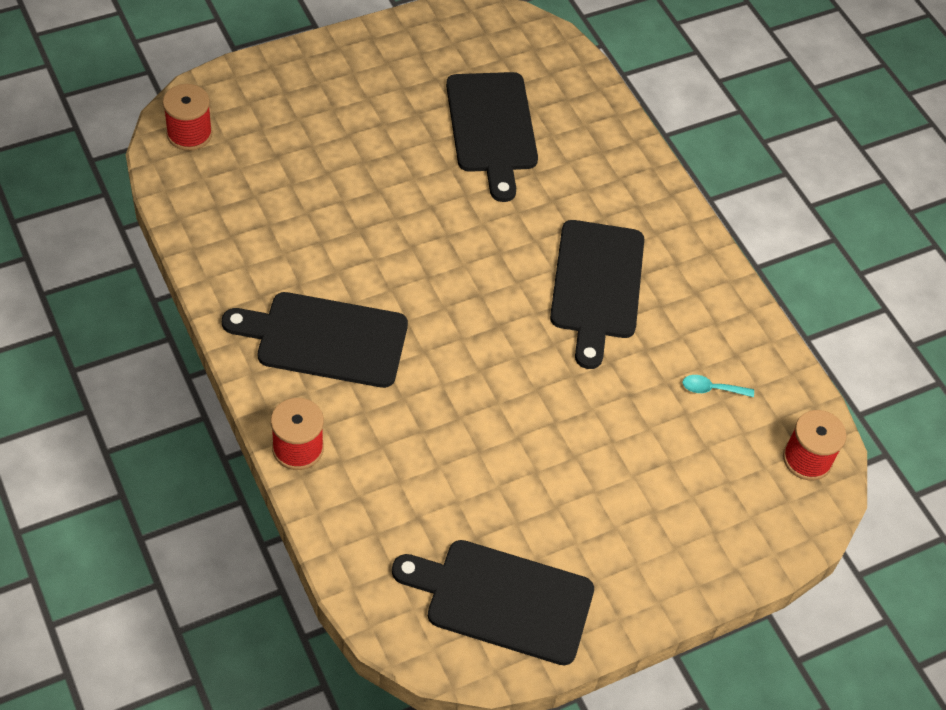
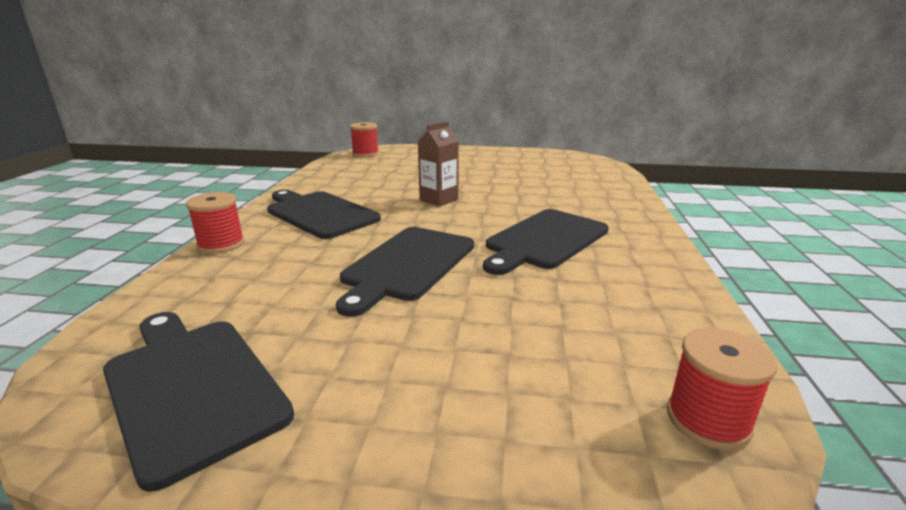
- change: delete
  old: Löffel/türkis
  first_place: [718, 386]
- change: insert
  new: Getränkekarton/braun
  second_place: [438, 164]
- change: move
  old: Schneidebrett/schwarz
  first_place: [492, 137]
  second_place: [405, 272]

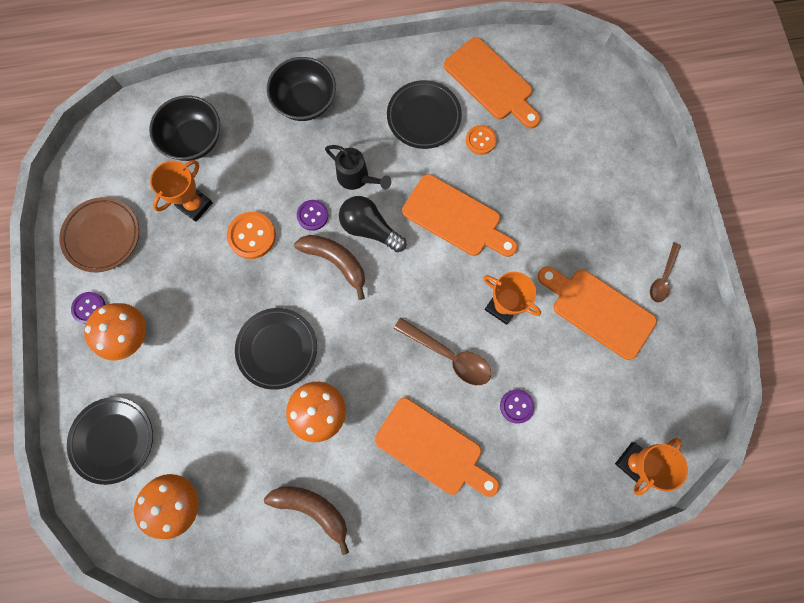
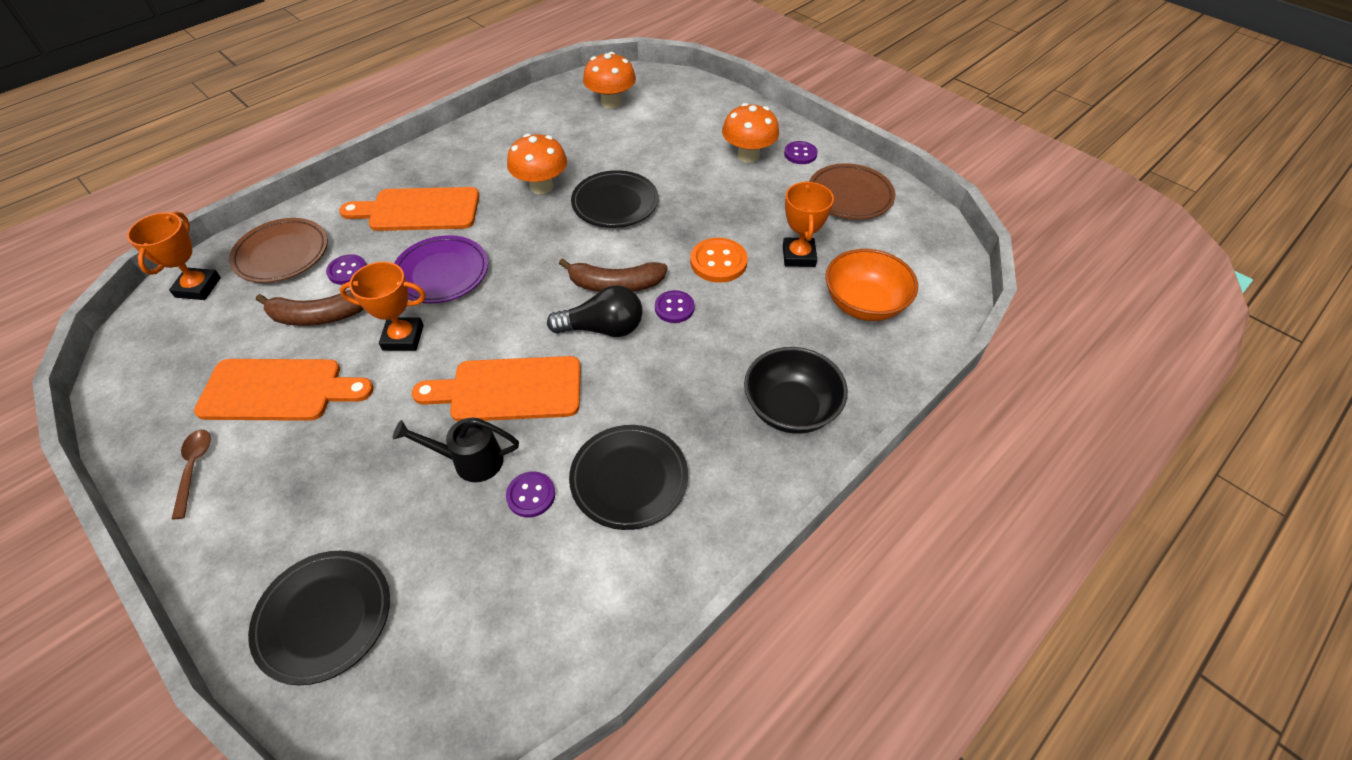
- change: delete
  old: Schneidebrett/orange
  first_place: [492, 82]
- change: insert
  new: Teller/braun
  second_place: [278, 250]
- change: move
  old: Teller/schwarz
  first_place: [110, 441]
  second_place: [319, 618]
- change: move
  old: Banane/braun
  first_place: [306, 520]
  second_place: [310, 308]
- change: move
  old: Gießkanne/schwarz
  first_place: [358, 167]
  second_place: [456, 450]
- change: replace
  old: Löffel/braun
  new: Teller/lila
  first_place: [442, 351]
  second_place: [441, 269]
- change: recolor
  old: Schüssel/schwarz
  new: Schüssel/orange
  first_place: [184, 128]
  second_place: [871, 285]
- change: recolor
  old: Knopf/orange
  new: Knopf/lila
  first_place: [481, 140]
  second_place: [530, 494]

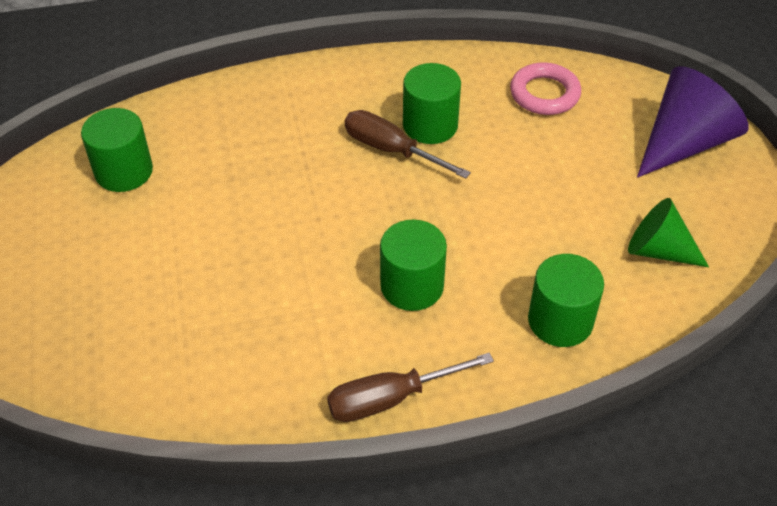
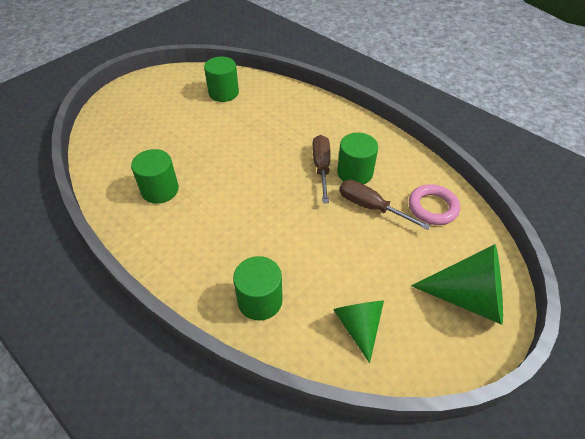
- change: move
  old: Schraubenzieher/braun
  first_place: [410, 387]
  second_place: [385, 205]
- change: move
  old: Vollzylinder/grün
  first_place: [413, 265]
  second_place: [155, 176]
- change: recolor
  old: Kegel/lila
  new: Kegel/grün
  first_place: [692, 122]
  second_place: [457, 284]

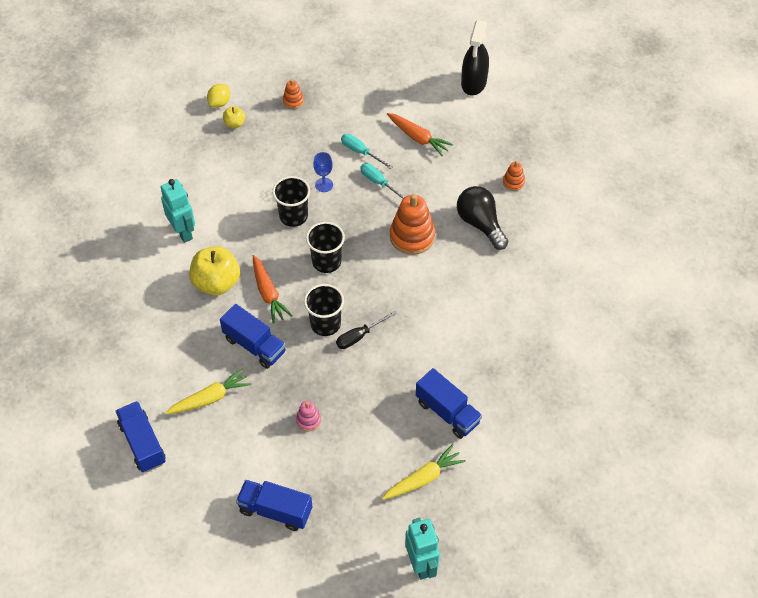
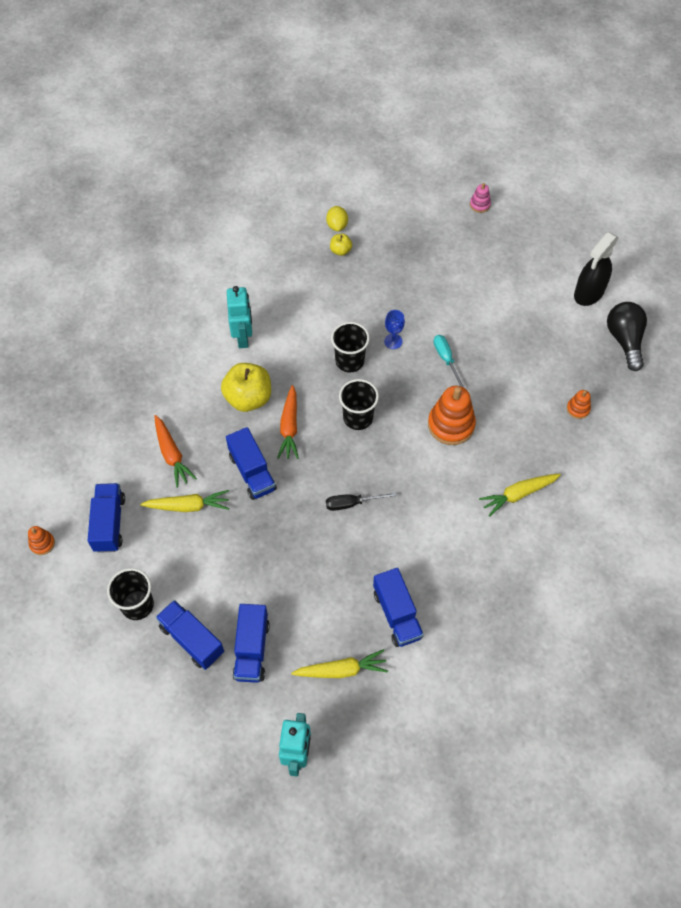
- change: delete
  old: Schraubenzieher/türkis
  first_place: [367, 151]
- change: insert
  new: Lastwagen/blau
  second_place: [251, 643]
- change: insert
  new: Karotte/gelb
  second_place: [520, 495]
- change: move
  old: Stapelspielzeug/orange
  first_place: [293, 94]
  second_place: [41, 540]
- change: move
  old: Stapelspielzeug/rosa
  first_place: [308, 416]
  second_place: [480, 198]
- change: move
  old: Becher/schwarz
  first_place: [324, 310]
  second_place: [130, 594]
- change: move
  old: Karotte/orange
  first_place: [420, 134]
  second_place: [176, 451]
- change: move
  old: Glühbirne/schwarz
  first_place: [482, 218]
  second_place: [627, 336]
- change: rotate
  old: Zitrone/gelb
  first_place: [218, 96]
  second_place: [337, 218]
  degrees: -60

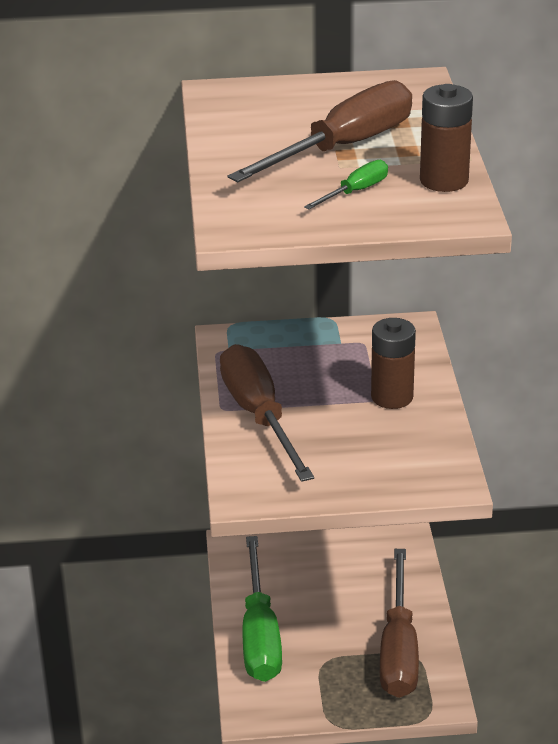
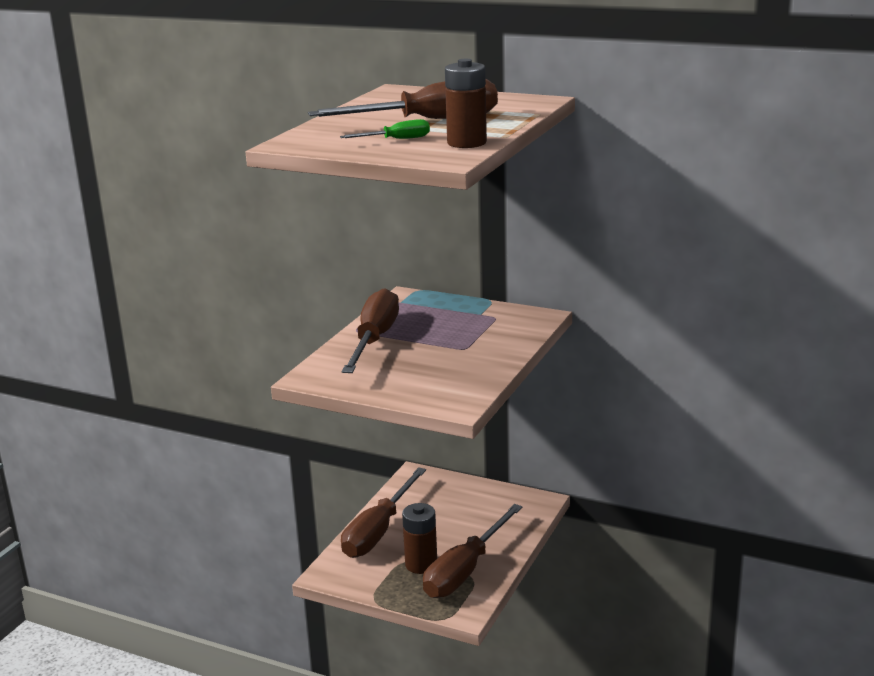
- change: move
  old: Batterie/braun
  first_place: [393, 363]
  second_place: [419, 538]
- change: recolor
  old: Schraubenzieher/grün
  new: Schraubenzieher/braun
  first_place: [262, 609]
  second_place: [383, 512]

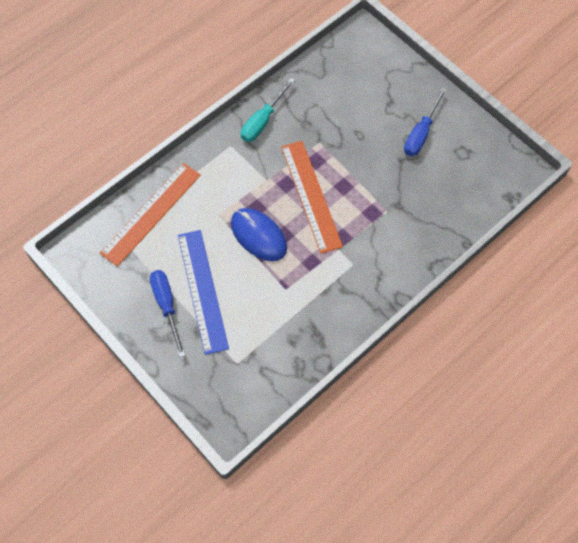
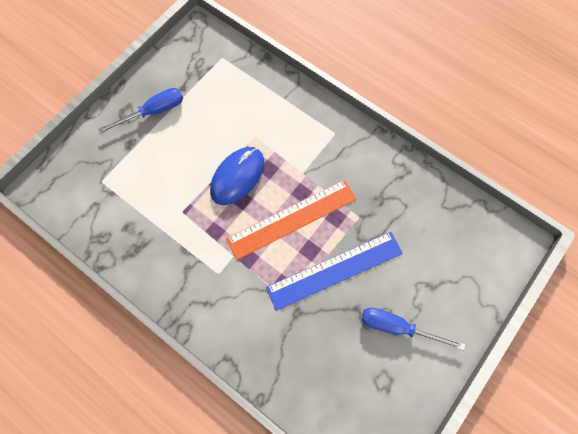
- change: delete
  old: Lineal/orange
  first_place: [150, 214]
- change: delete
  old: Schraubenzieher/türkis
  first_place: [268, 110]
- change: move
  old: Lineal/blau
  first_place: [203, 292]
  second_place: [334, 271]

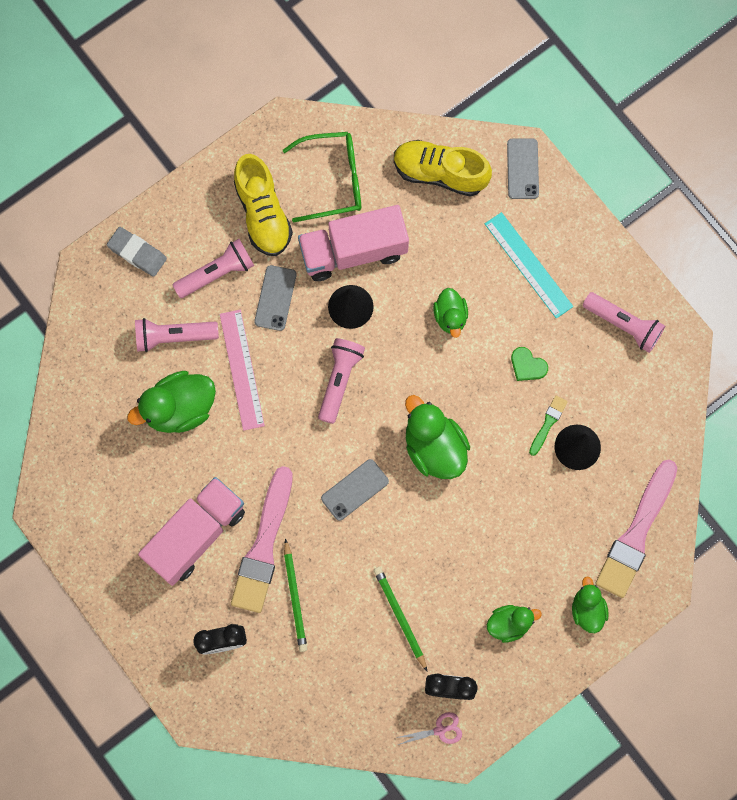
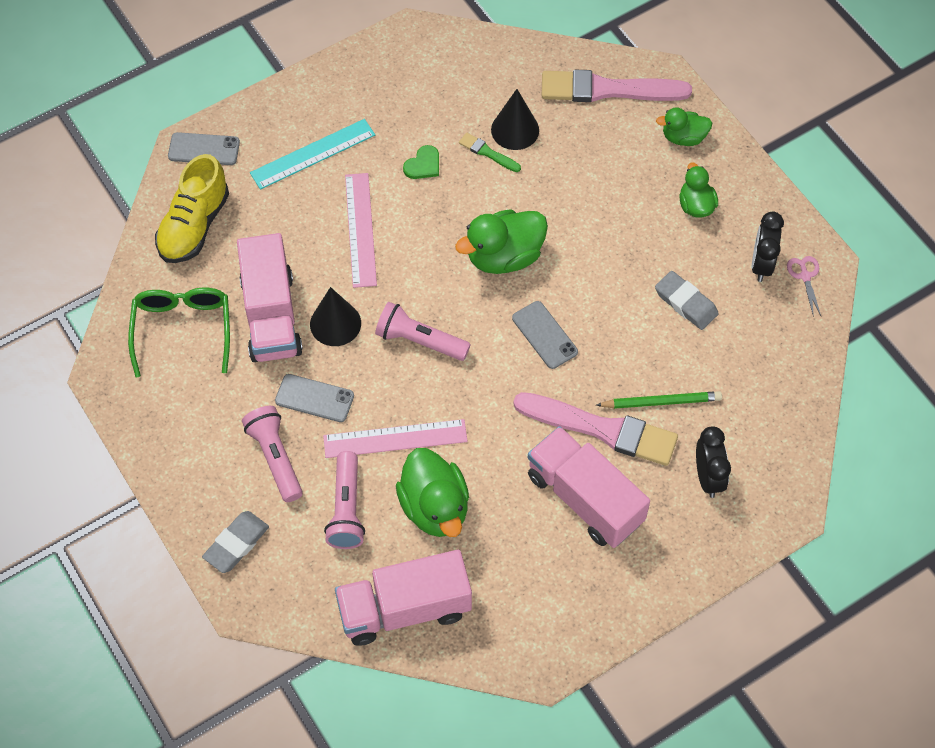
- change: delete
  old: Schuh/gelb
  first_place: [263, 205]
- change: delete
  old: Taschenlampe/rosa
  first_place: [624, 322]
- change: insert
  new: Lastwagen/rosa
  second_place: [403, 598]
- change: replace
  old: Bleistift/grün
  new: Radiergummi/grau
  first_place: [400, 619]
  second_place: [687, 300]
- change: replace
  old: Ente/grün
  new: Lineal/rosa
  first_place: [450, 313]
  second_place: [361, 230]
- change: rotate
  old: Pinsel/rosa
  first_place: [636, 529]
  second_place: [617, 86]
  degrees: 150

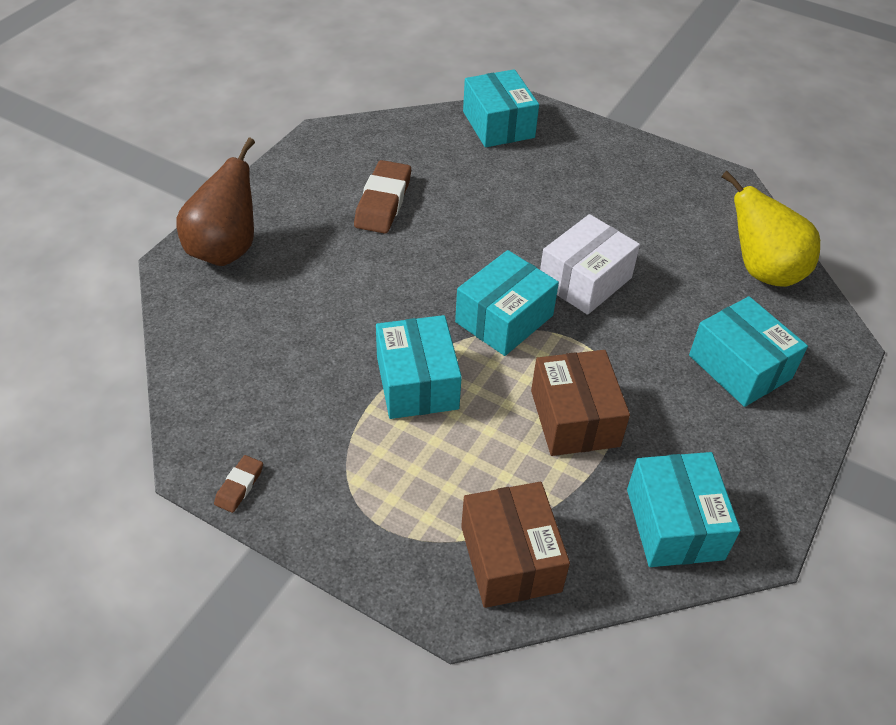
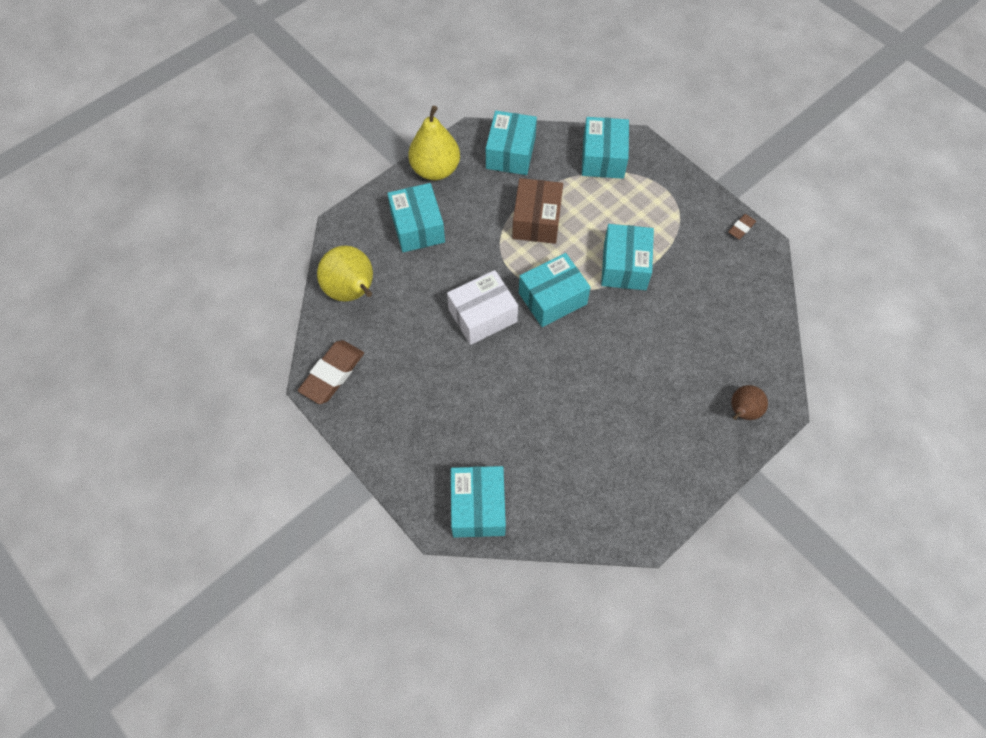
- change: insert
  new: Birne/gelb
  second_place: [434, 143]
- change: move
  old: Radiergummi/braun
  first_place: [382, 197]
  second_place: [331, 372]
- change: recolor
  old: Schachtel/braun
  new: Schachtel/türkis
  first_place: [515, 545]
  second_place: [605, 148]
- change: resize
  old: Birne/braun
  first_place: [215, 202]
  second_place: [749, 402]
  factor: 0.6

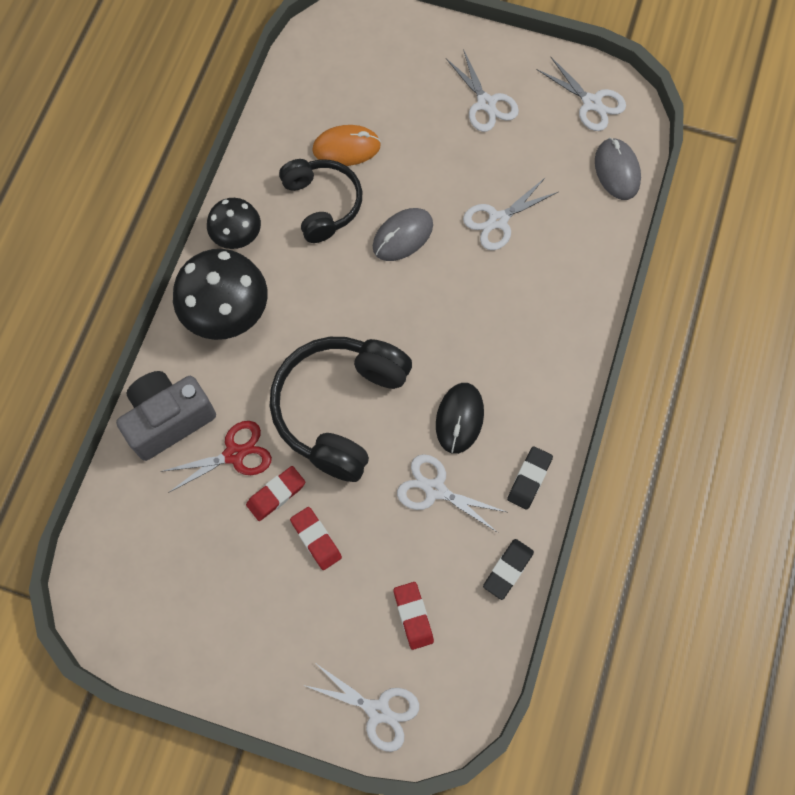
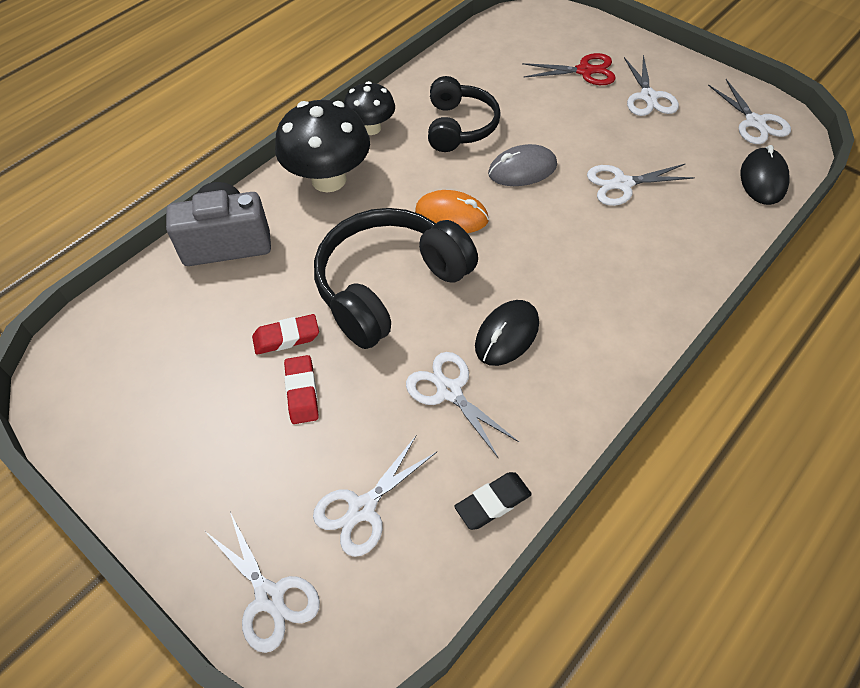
- change: delete
  old: Radiergummi/schwarz
  first_place: [530, 478]
- change: move
  old: Schere/rot
  first_place: [216, 457]
  second_place: [569, 69]
- change: move
  old: Computermaus/orange
  first_place: [346, 145]
  second_place: [452, 211]
- change: replace
  old: Radiergummi/rot
  new: Schere/weiß
  first_place: [414, 616]
  second_place: [375, 496]
- change: recolor
  old: Computermaus/grau
  new: Computermaus/schwarz
  first_place: [618, 169]
  second_place: [765, 175]

